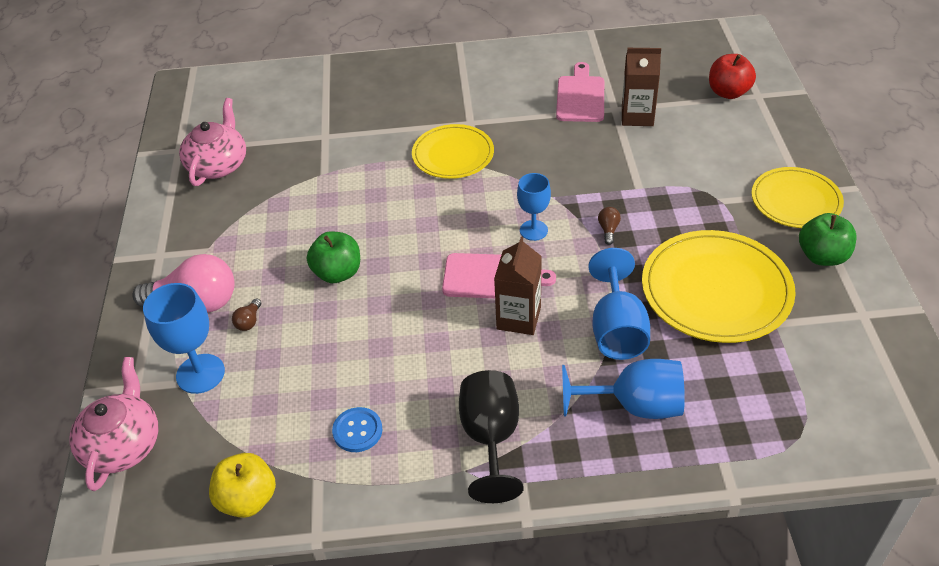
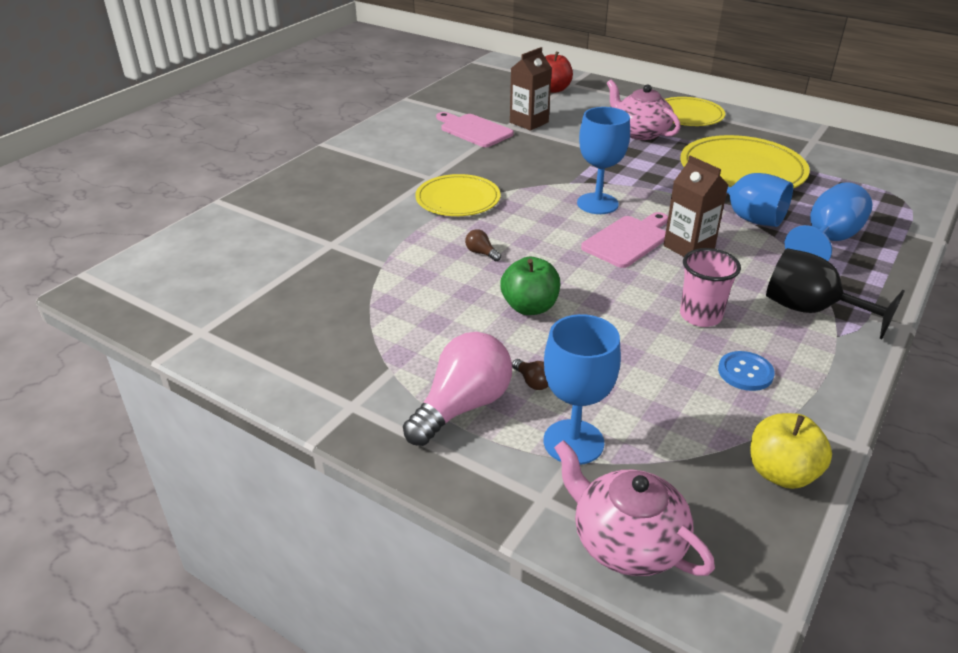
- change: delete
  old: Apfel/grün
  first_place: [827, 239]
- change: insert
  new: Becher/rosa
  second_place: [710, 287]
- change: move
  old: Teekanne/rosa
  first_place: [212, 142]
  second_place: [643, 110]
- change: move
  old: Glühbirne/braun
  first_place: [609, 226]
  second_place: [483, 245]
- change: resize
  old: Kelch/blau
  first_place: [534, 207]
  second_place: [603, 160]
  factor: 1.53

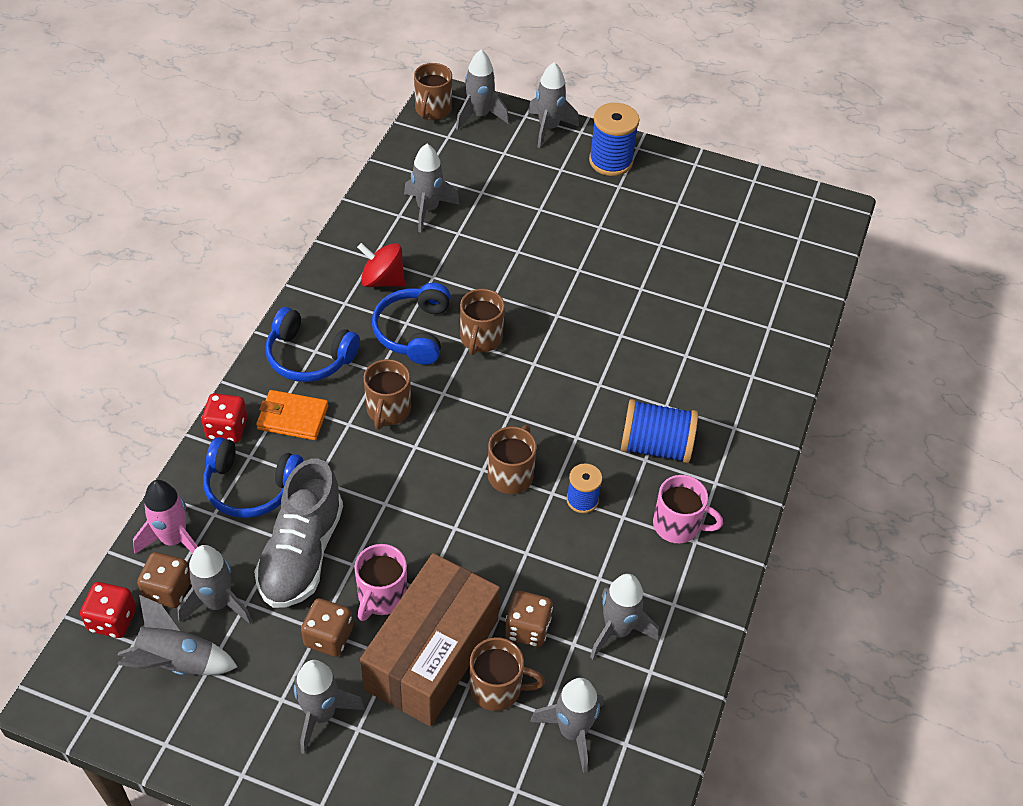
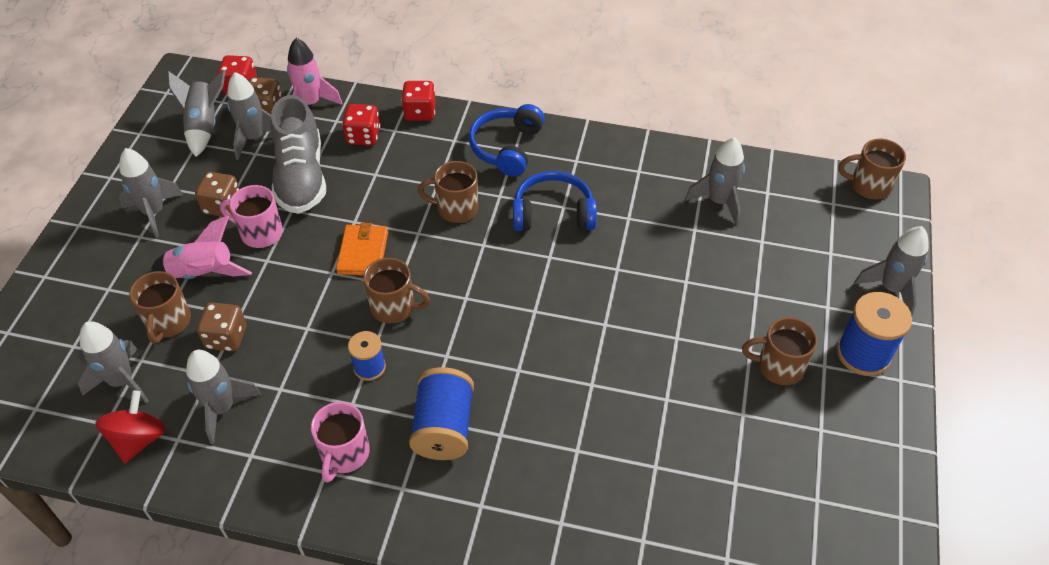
- change: delete
  old: Rakete/grau
  first_place: [482, 90]
- change: move
  old: Geldbörse/orange
  first_place: [292, 415]
  second_place: [362, 249]
- change: move
  old: Kreisel/rot
  first_place: [381, 265]
  second_place: [131, 427]
- change: move
  old: Tasse/braun
  first_place: [482, 322]
  second_place: [779, 351]
- change: replace
  old: Kopfhörer/blau
  new: Spielwürfel/rot
  first_place: [253, 477]
  second_place: [361, 125]
- change: replace
  old: Schachtel/braun
  new: Rakete/rosa
  first_place: [430, 639]
  second_place: [201, 247]
- change: rotate
  old: Schuh/grau
  first_place: [298, 533]
  second_place: [298, 154]
  degrees: -105

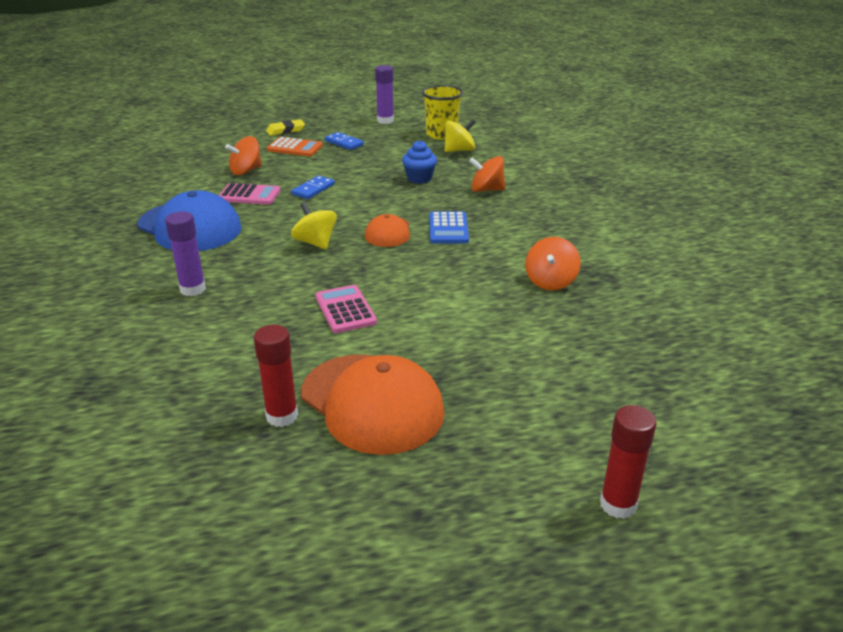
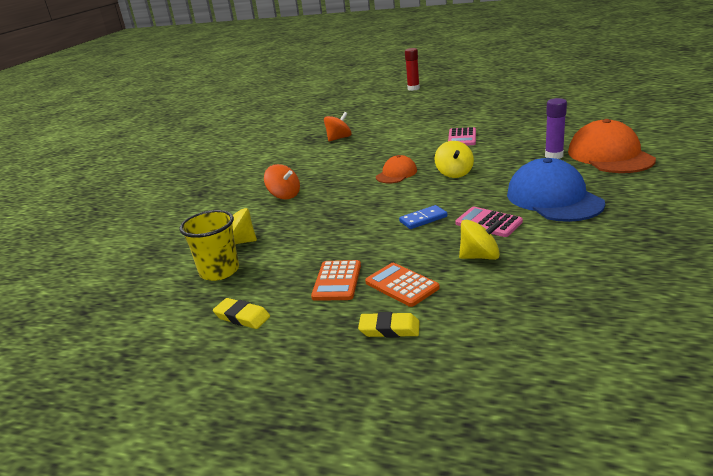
- change: delete
  old: Klebestift/rot
  first_place: [276, 376]
- change: delete
  old: Muffin/blau
  first_place: [419, 162]
- change: delete
  old: Taschenrechner/blau
  first_place: [449, 227]
- change: move
  old: Kappe/orange
  first_place: [373, 404]
  second_place: [612, 146]
- change: replace
  old: Dominostein/blau
  new: Taschenrechner/orange
  first_place: [344, 141]
  second_place: [336, 280]
- change: replace
  old: Klebestift/lila
  new: Radiergummi/gelb
  first_place: [384, 94]
  second_place: [241, 313]
- change: recolor
  old: Kreisel/orange
  new: Kreisel/gelb
  first_place: [243, 155]
  second_place: [480, 240]

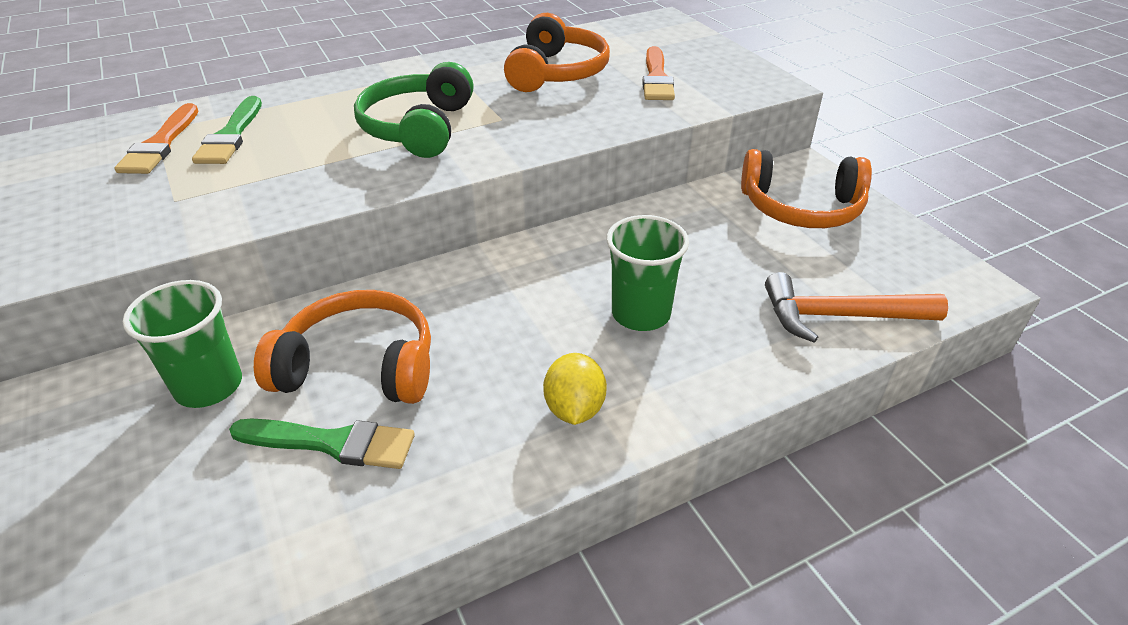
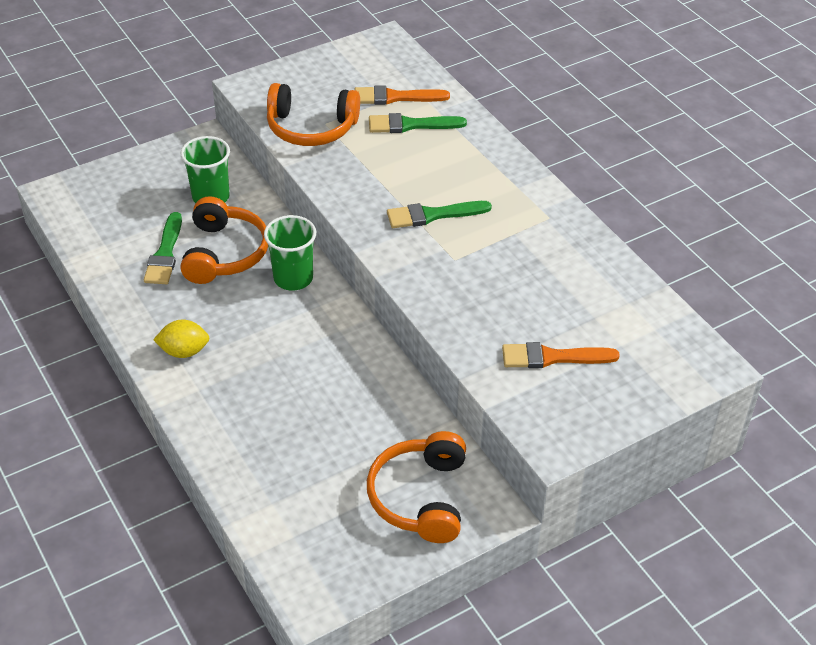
- change: delete
  old: Hammer/orange
  first_place: [856, 307]
- change: move
  old: Kopfhörer/orange
  first_place: [557, 52]
  second_place: [313, 114]
- change: move
  old: Becher/grün
  first_place: [647, 273]
  second_place: [290, 252]
- change: replace
  old: Kopfhörer/grün
  new: Pinsel/grün
  first_place: [414, 110]
  second_place: [439, 214]

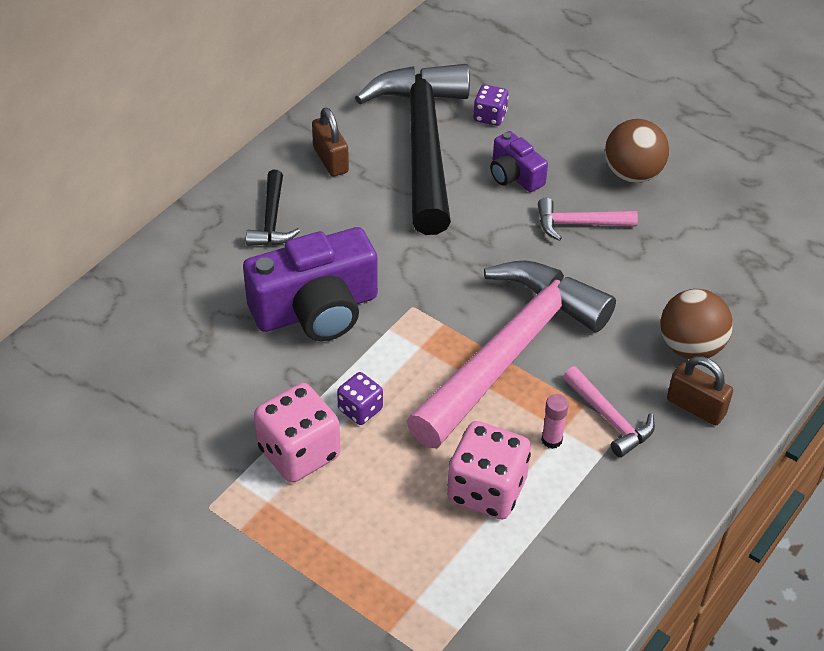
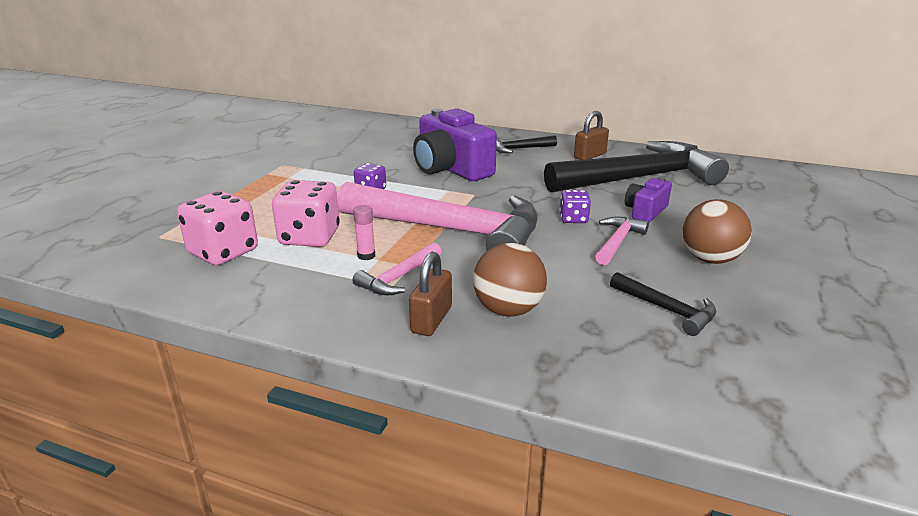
- change: insert
  new: Hammer/schwarz
  second_place: [663, 304]
- change: move
  old: Spielwürfel/rosa
  first_place: [297, 433]
  second_place: [217, 228]
- change: move
  old: Spielwürfel/lila
  first_place: [491, 105]
  second_place: [575, 206]
- change: rotate
  old: Hammer/rosa
  first_place: [588, 219]
  second_place: [622, 241]
  degrees: 45

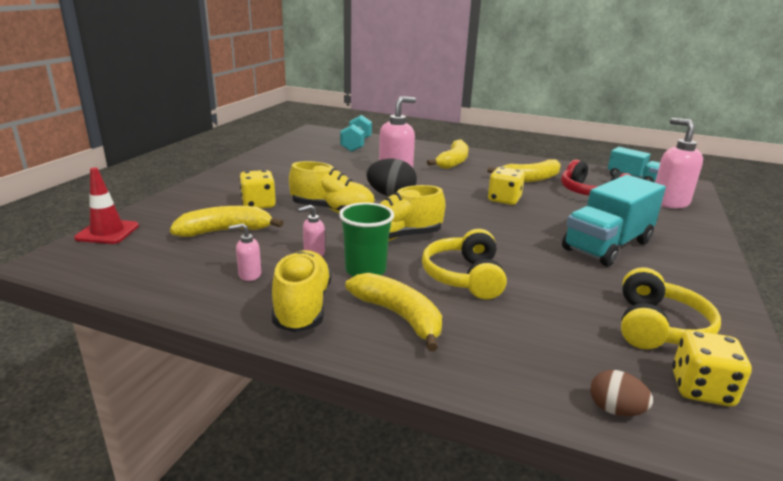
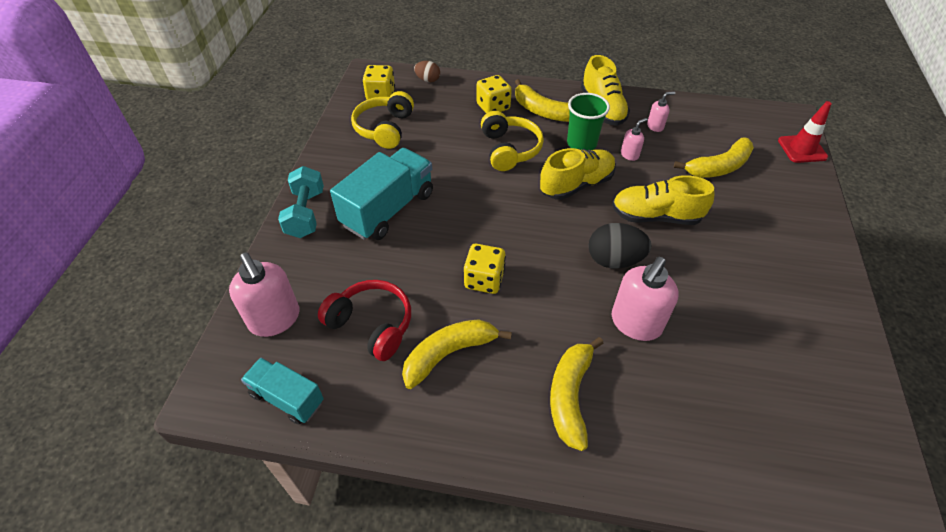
- change: move
  old: Spielwürfel/gelb
  first_place: [257, 189]
  second_place: [494, 94]
- change: move
  old: Hantel/türkis
  first_place: [356, 133]
  second_place: [301, 202]

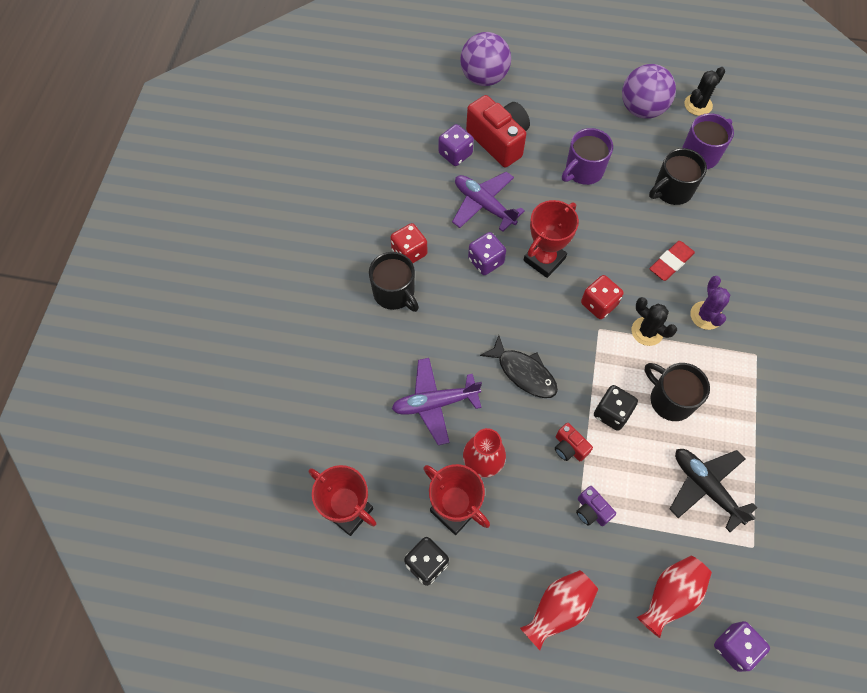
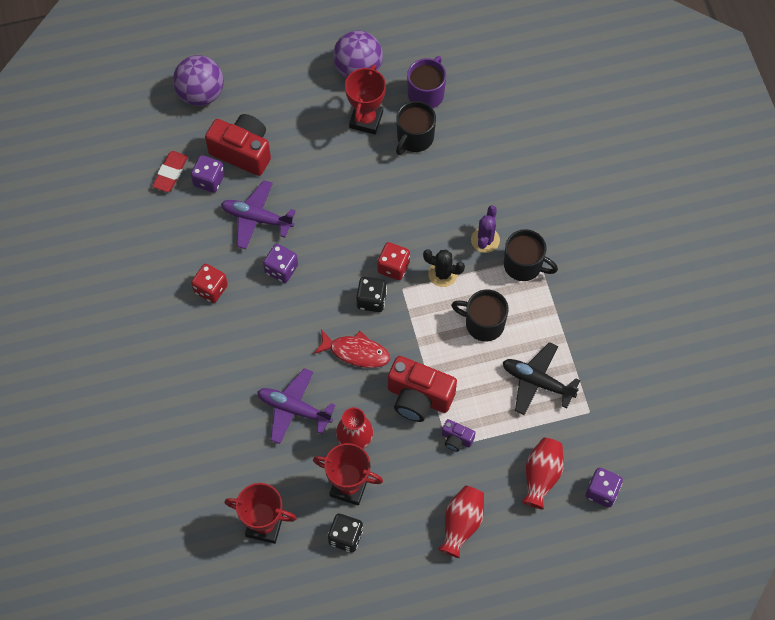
- change: delete
  old: Tasse/lila
  first_place: [587, 156]
- change: delete
  old: Kaktus/schwarz
  first_place: [704, 91]
- change: move
  old: Tasse/schwarz
  first_place: [394, 282]
  second_place: [531, 255]
- change: move
  old: Pokal/rot
  first_place: [551, 239]
  second_place: [365, 99]
- change: move
  old: Spielwürfel/schwarz
  first_place: [616, 408]
  second_place: [371, 294]
- change: move
  old: Radiergummi/rot
  first_place: [672, 261]
  second_place: [170, 171]
- change: recolor
  old: Fisch/schwarz
  new: Fisch/rot
  first_place: [519, 366]
  second_place: [351, 348]
- change: rotate
  old: Flugzeug/lila
  first_place: [437, 401]
  second_place: [296, 406]
  degrees: 60
- change: rotate
  old: Kaktus/lila
  first_place: [710, 303]
  second_place: [485, 229]
  degrees: 45
- change: resize
  old: Kamera/rot
  first_place: [574, 442]
  second_place: [422, 389]
  factor: 2.08

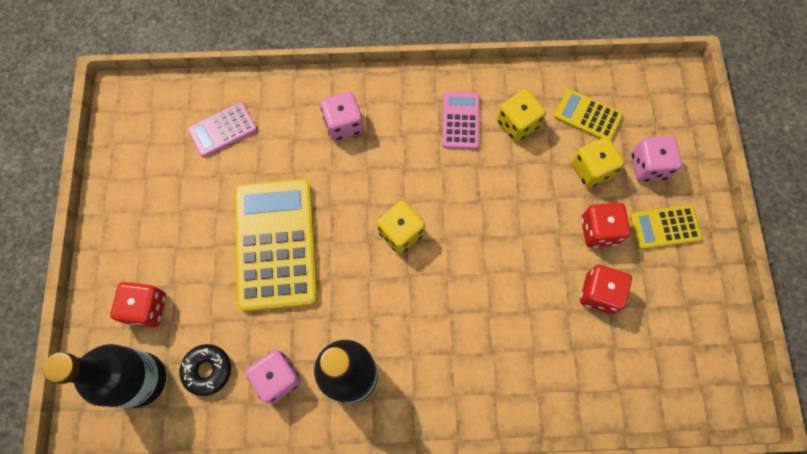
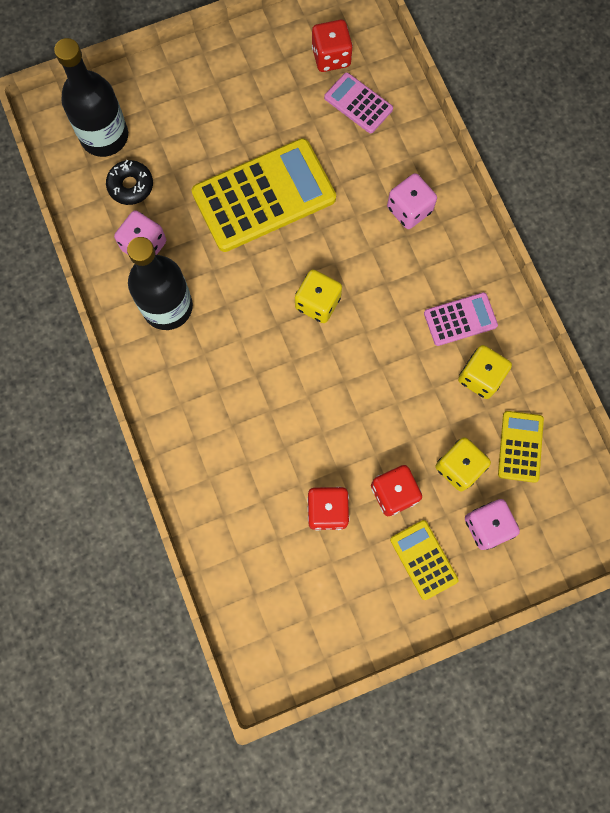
- change: move
  old: Spielwürfel/rot
  first_place: [138, 305]
  second_place: [332, 46]

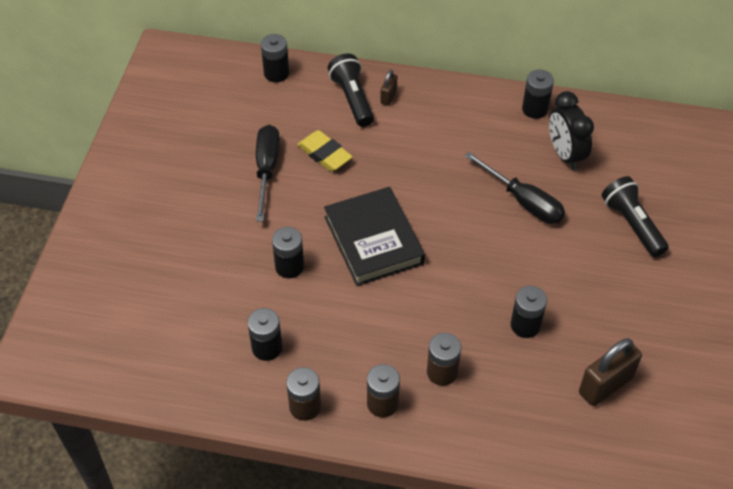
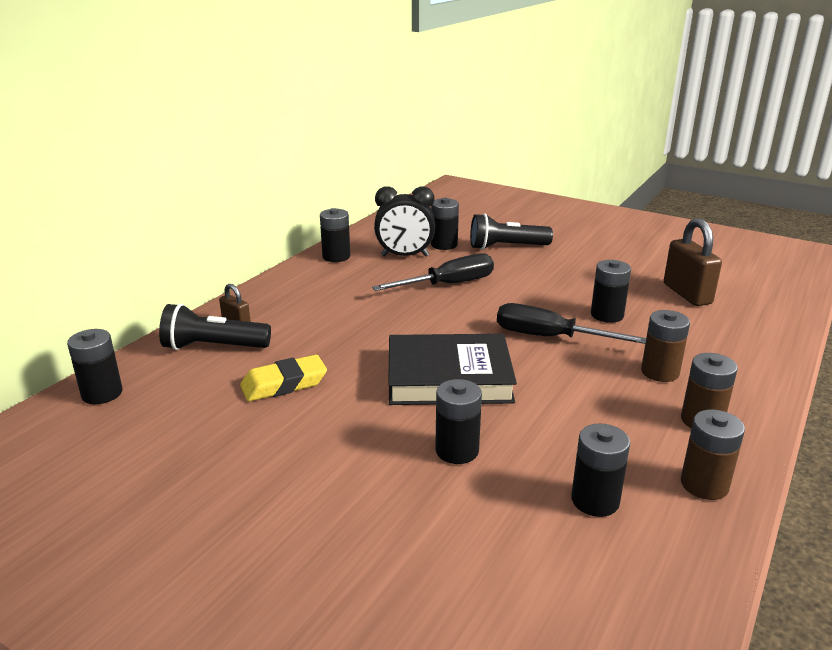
- change: insert
  new: Batterie/schwarz
  second_place: [445, 224]
- change: move
  old: Schraubenzieher/schwarz
  first_place: [268, 173]
  second_place: [571, 323]

